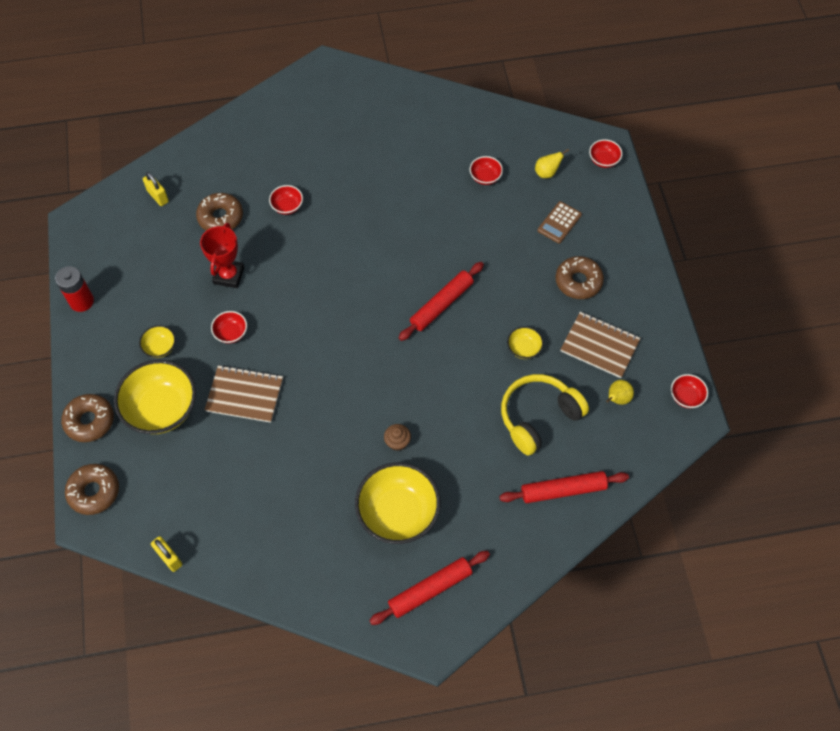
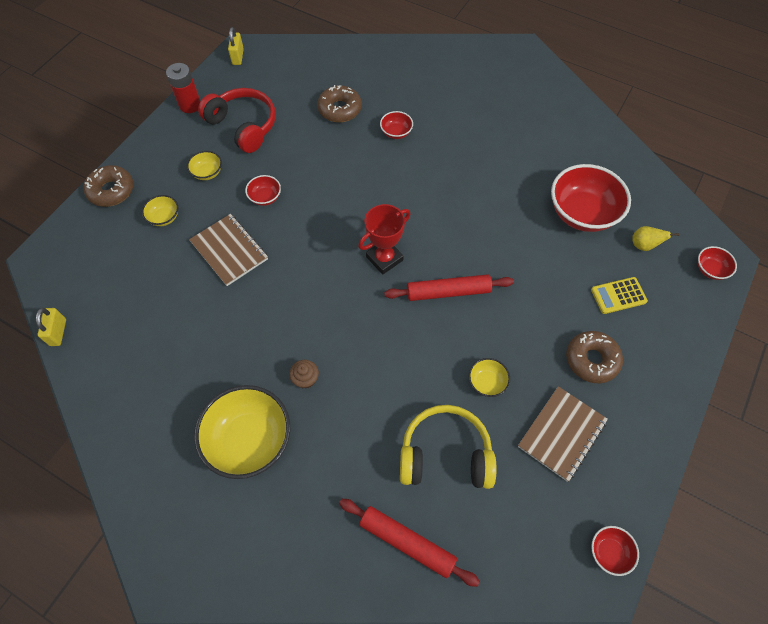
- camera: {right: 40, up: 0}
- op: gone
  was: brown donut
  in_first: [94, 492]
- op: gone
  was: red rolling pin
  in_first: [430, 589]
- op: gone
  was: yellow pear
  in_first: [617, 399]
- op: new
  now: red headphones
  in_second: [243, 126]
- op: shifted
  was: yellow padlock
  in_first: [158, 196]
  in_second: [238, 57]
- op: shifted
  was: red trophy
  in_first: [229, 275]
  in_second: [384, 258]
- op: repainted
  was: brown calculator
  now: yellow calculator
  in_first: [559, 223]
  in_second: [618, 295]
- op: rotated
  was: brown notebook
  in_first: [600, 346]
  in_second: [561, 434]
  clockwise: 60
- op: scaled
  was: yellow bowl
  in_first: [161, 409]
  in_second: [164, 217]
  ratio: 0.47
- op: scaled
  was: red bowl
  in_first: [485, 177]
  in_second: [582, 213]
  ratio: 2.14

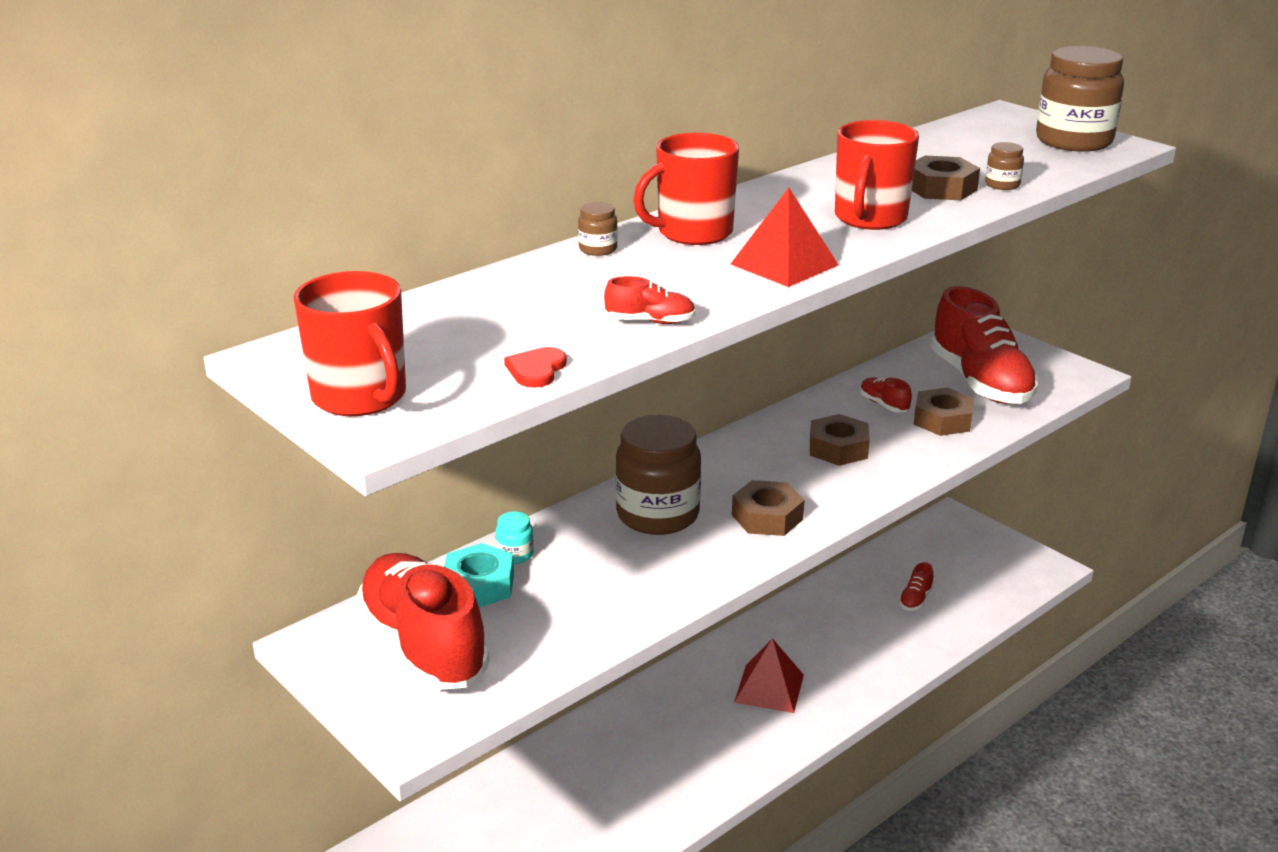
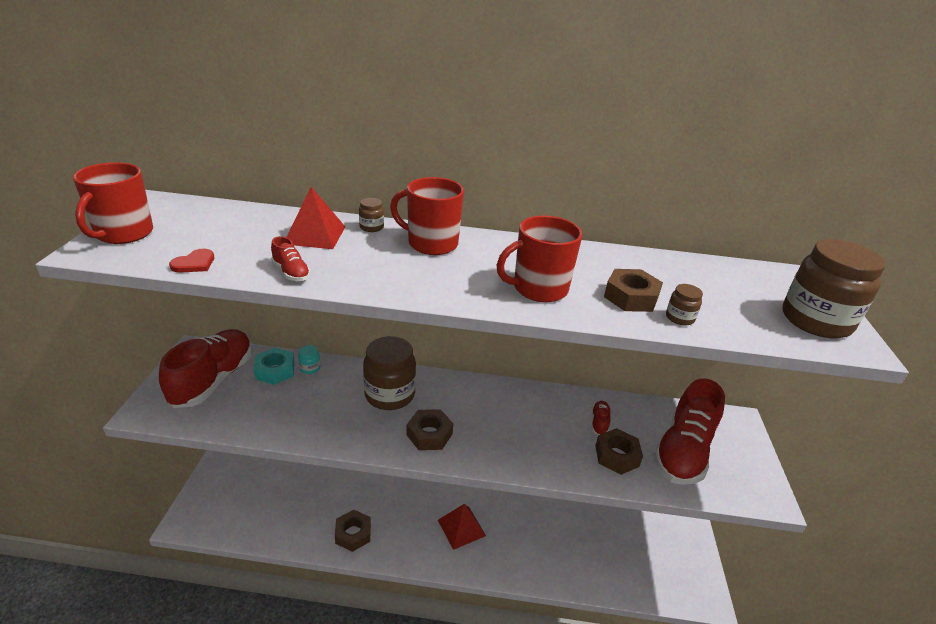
- camera: {right: 45, up: 5}
- op: gone
  was: red shoe
  in_first: [915, 599]
- op: shifted
  was: red pyramid
  in_first: [784, 264]
  in_second: [315, 235]
- op: shifted
  was: brown nut
  in_first: [838, 448]
  in_second: [353, 534]
- op: rotated
  was: red heart
  in_first: [536, 370]
  in_second: [194, 263]
  clockwise: 150

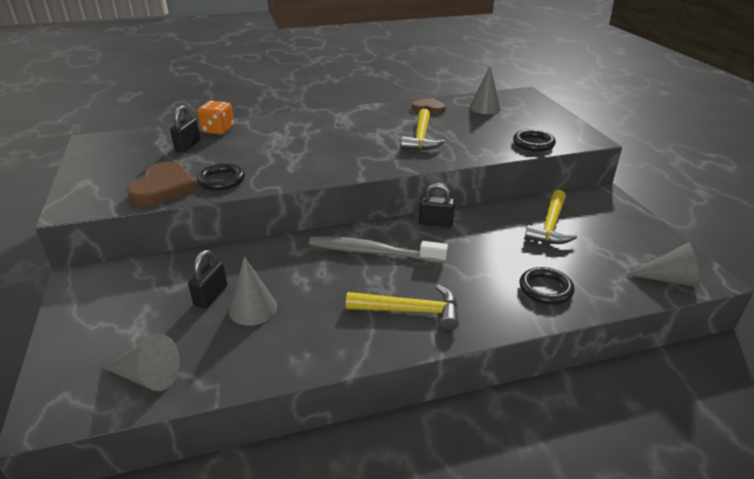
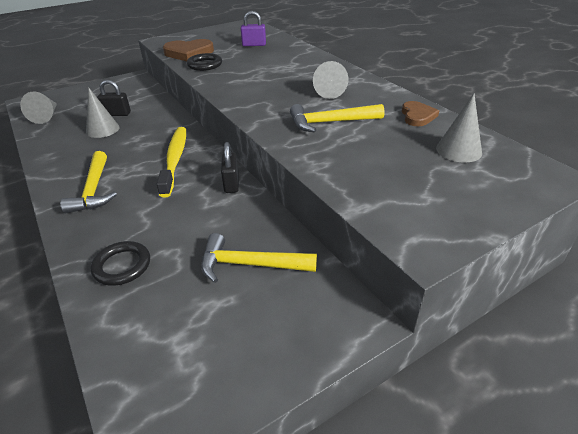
- camera: {right: 75, up: 5}
- op: gone
  was: orange dice
  in_first: [218, 130]
- op: gone
  was: black ring
  in_first: [533, 143]
- op: shifted
  was: grey cone
  in_first: [669, 279]
  in_second: [327, 91]
- op: repainted
  was: black padlock
  now: purple padlock
  in_first: [188, 146]
  in_second: [254, 45]
- op: repainted
  was: grey toothbrush
  now: yellow toothbrush
  in_first: [373, 252]
  in_second: [175, 160]

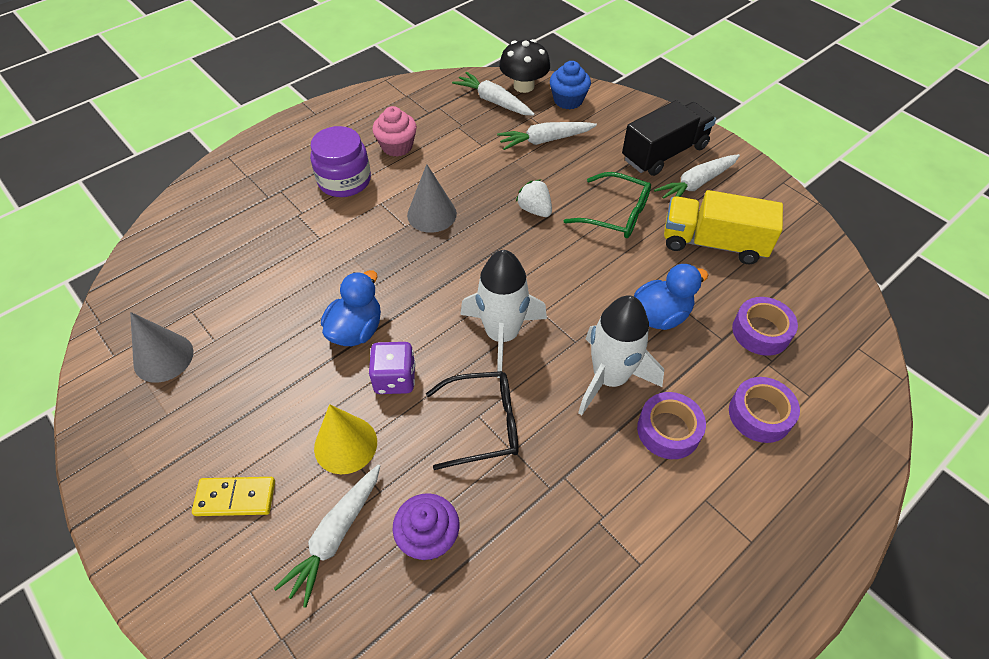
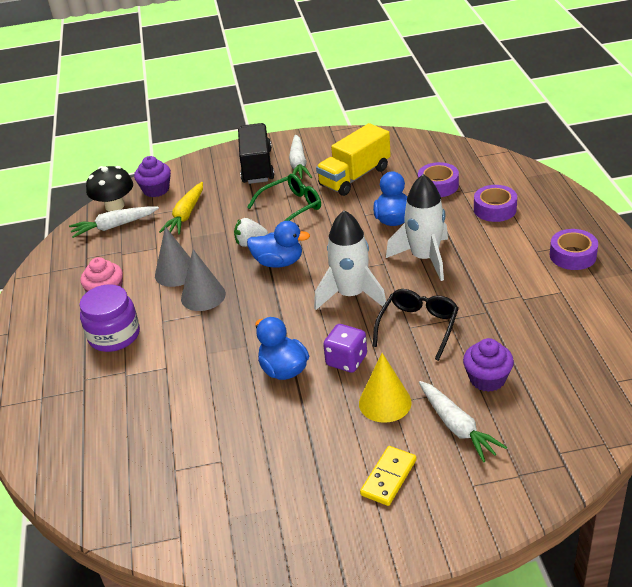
- camera: {right: -55, up: -15}
- op: new
  now: blue duck
  in_second: [278, 262]
- op: shifted
  was: grey cone
  in_first: [163, 357]
  in_second: [176, 272]
- op: shifted
  was: purple tape
  in_first: [668, 430]
  in_second: [572, 255]
- op: repainted
  was: white carrot
  now: yellow carrot
  in_first: [545, 140]
  in_second: [186, 215]
- op: repainted
  was: blue cupcake
  now: purple cupcake
  in_first: [568, 100]
  in_second: [156, 190]

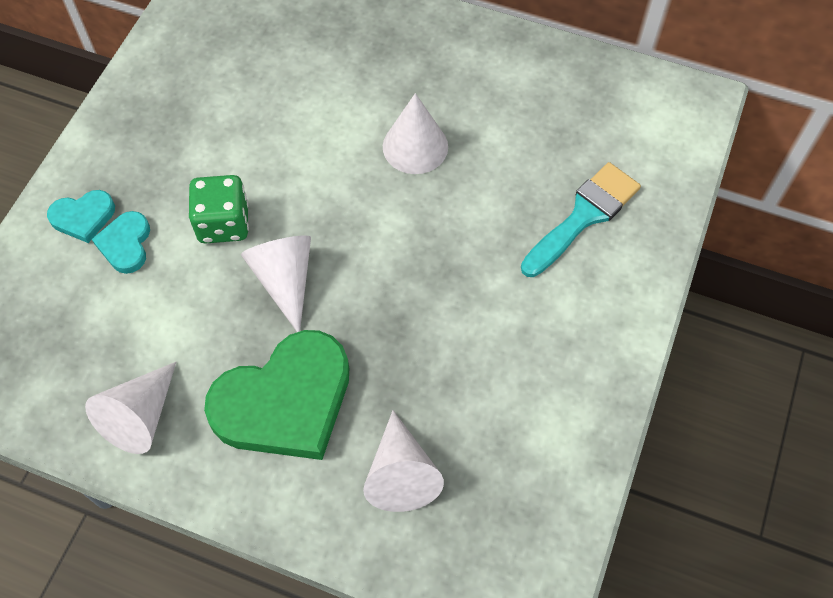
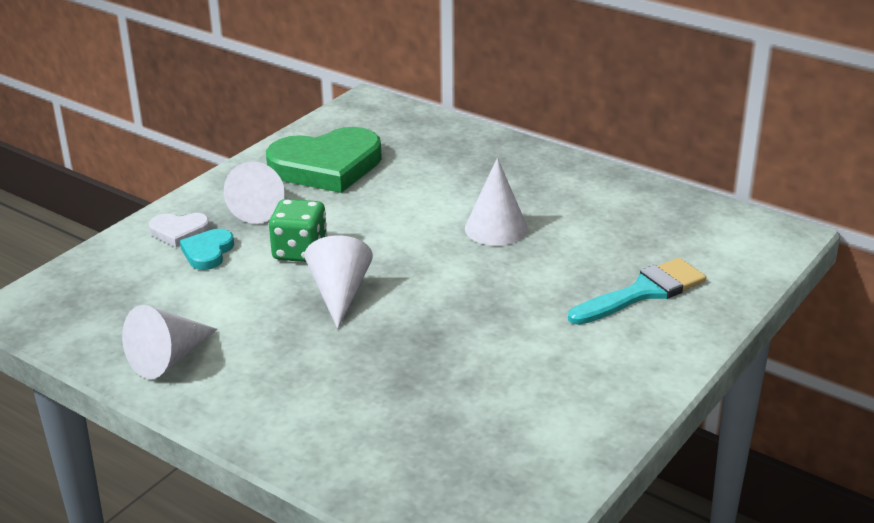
- camera: {right: 15, up: -30}
- op: shifted
  was: green heart
  in_first: [285, 401]
  in_second: [326, 166]
- op: shifted
  was: white cone
  in_first: [401, 473]
  in_second: [261, 207]
- op: repainted
  was: turquoise heart
  now: white heart
  in_first: [83, 217]
  in_second: [179, 232]

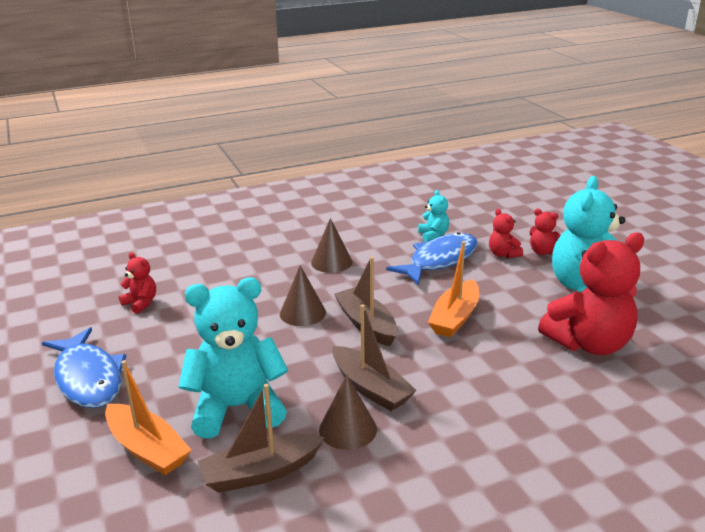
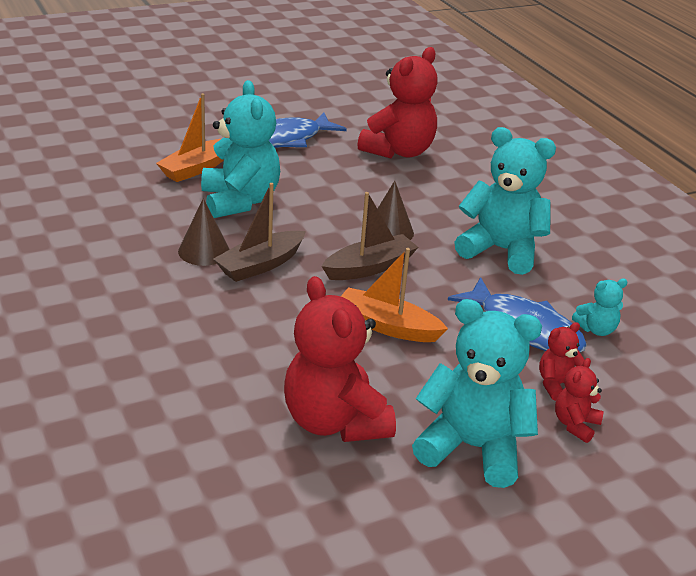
- camera: {right: 85, up: 5}
- op: gone
  was: brown boat
  in_first: [260, 472]
- op: swapped
  was: brown cone
  now: turquoise teddy bear
  in_first: [331, 262]
  in_second: [501, 250]
- op: scaled
  was: red teddy bear
  in_first: [141, 303]
  in_second: [399, 151]
  ratio: 2.14

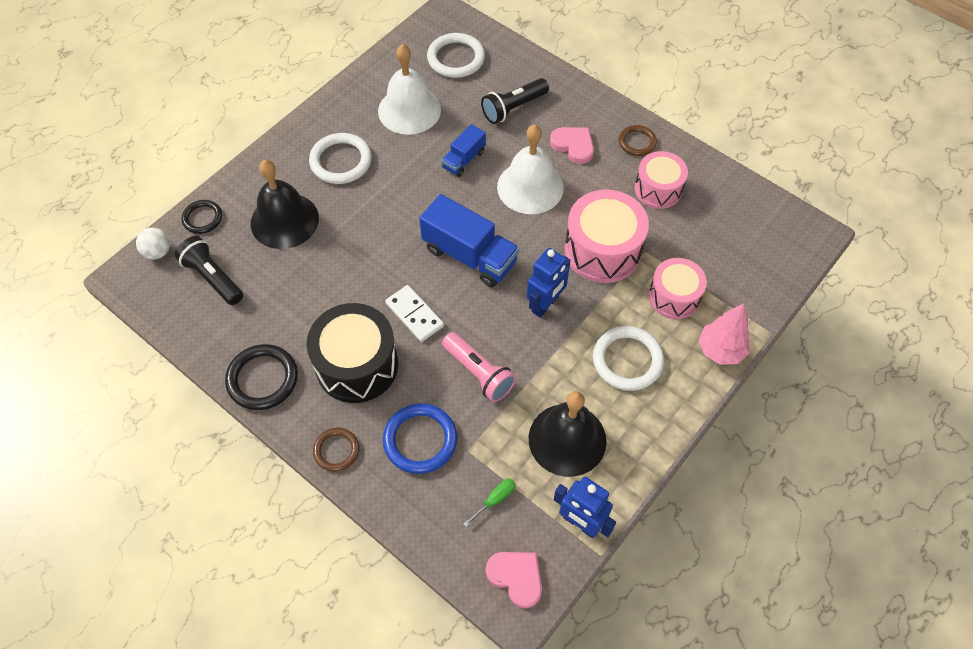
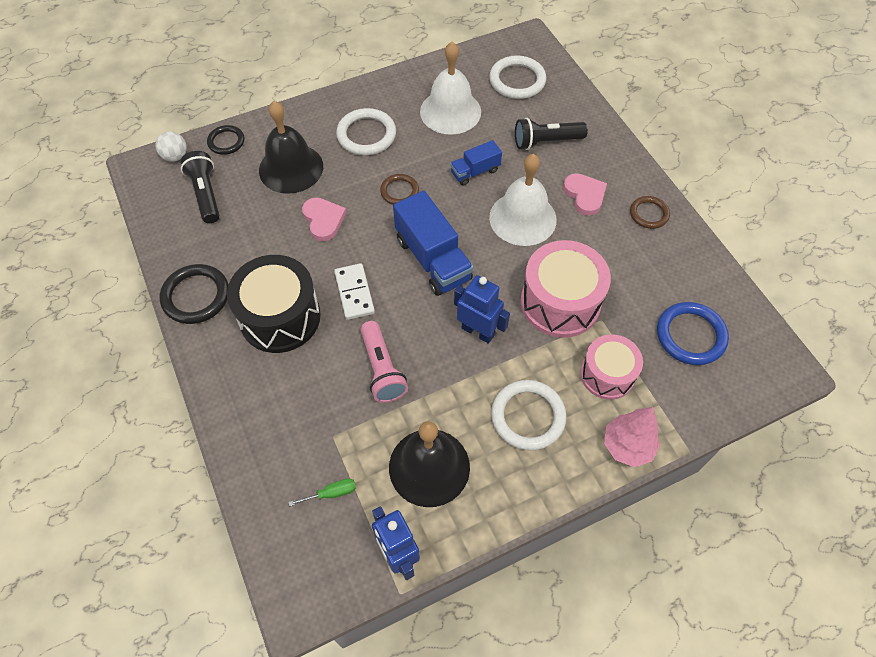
- camera: {right: 25, up: 0}
- op: gone
  was: pink drum
  in_first: [658, 189]
- op: shifted
  was: brown ring
  in_first: [336, 450]
  in_second: [399, 191]
- op: shifted
  was: blue ring
  in_first: [420, 440]
  in_second: [690, 335]
- op: shifted
  was: pink heart
  in_first: [516, 577]
  in_second: [323, 220]
- op: rotated
  was: blue robot
  in_first: [545, 304]
  in_second: [478, 331]
  clockwise: -120

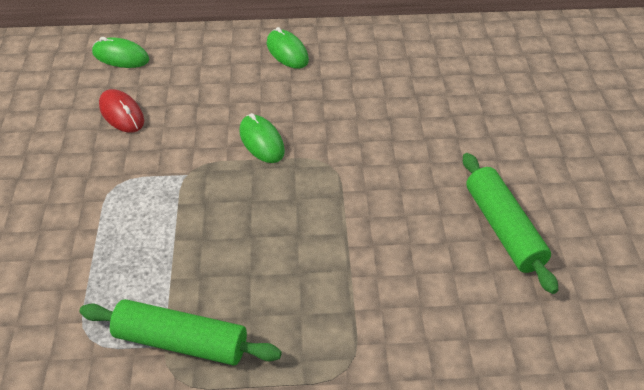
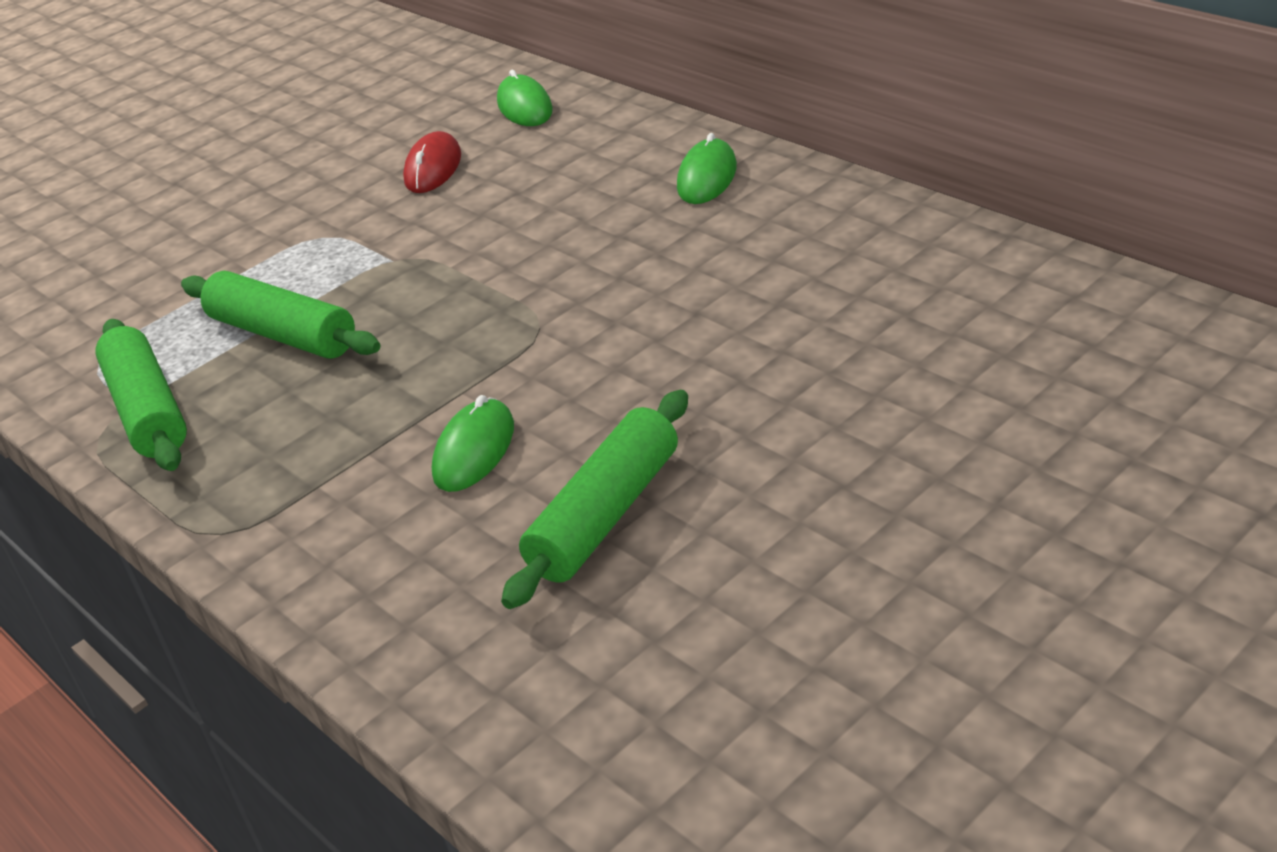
- camera: {right: 55, up: -10}
- op: new
  now: green rolling pin
  in_second: [283, 334]
- op: shifted
  was: green mouse
  in_first: [261, 141]
  in_second: [474, 450]

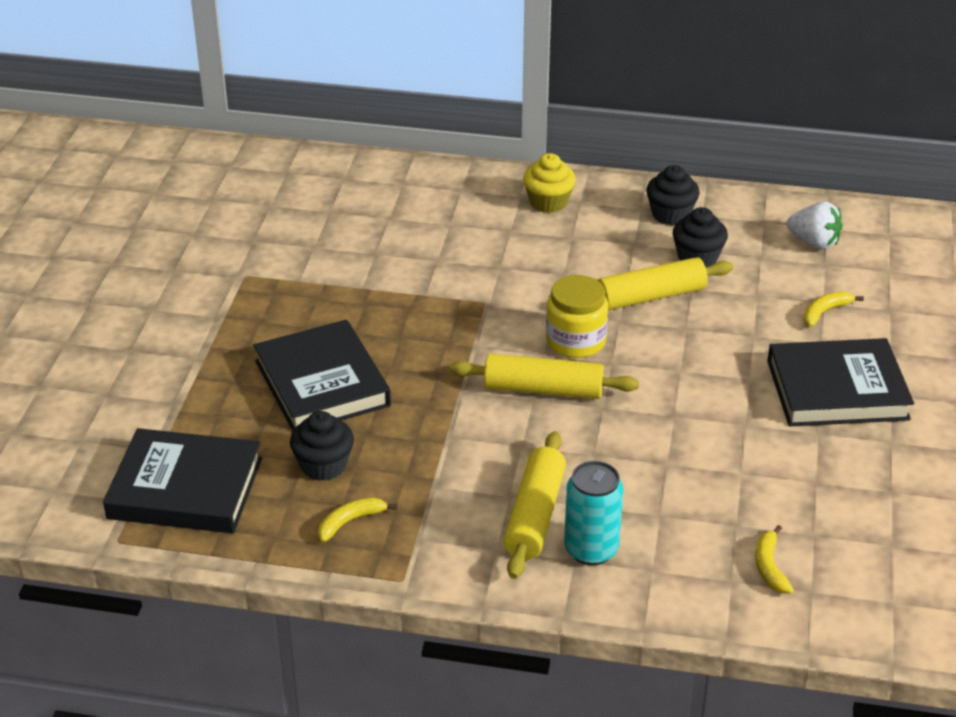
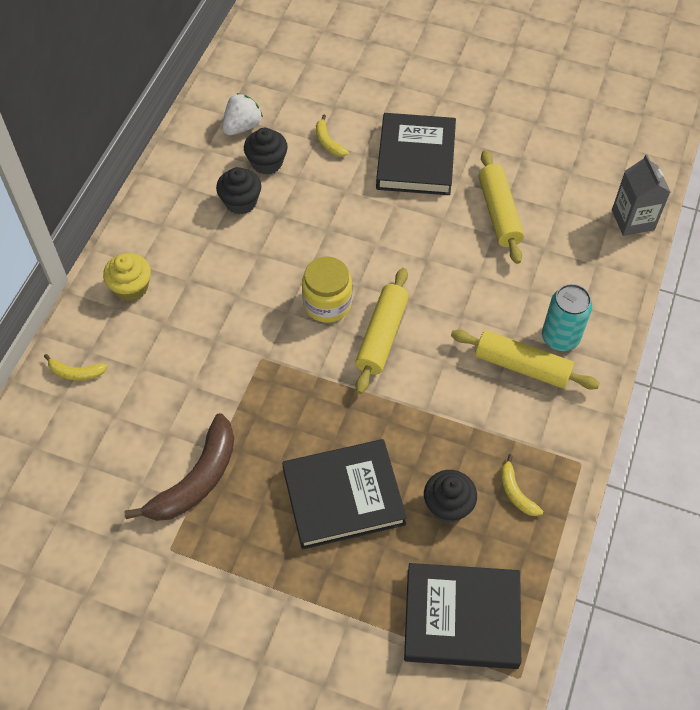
- camera: {right: -80, up: 20}
- op: new
  now: brown banana
  in_second: [196, 479]
- op: new
  now: grey carton
  in_second: [633, 220]
- op: shifted
  was: yellow rolling pin
  in_first: [650, 296]
  in_second: [499, 213]
- op: shifted
  was: black cupcake
  in_first: [670, 214]
  in_second: [267, 163]
- op: shifted
  was: yellow banana
  in_first: [769, 567]
  in_second: [76, 373]
- op: rotated
  was: black book
  in_first: [185, 488]
  in_second: [461, 618]
  clockwise: 75

